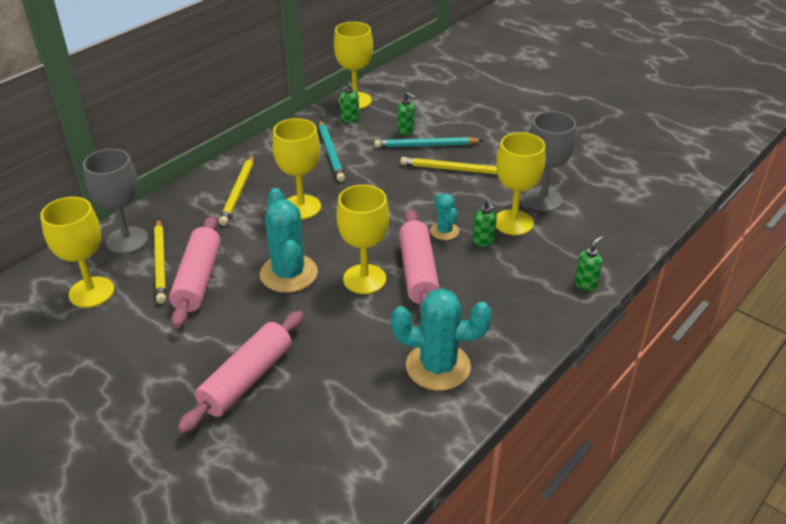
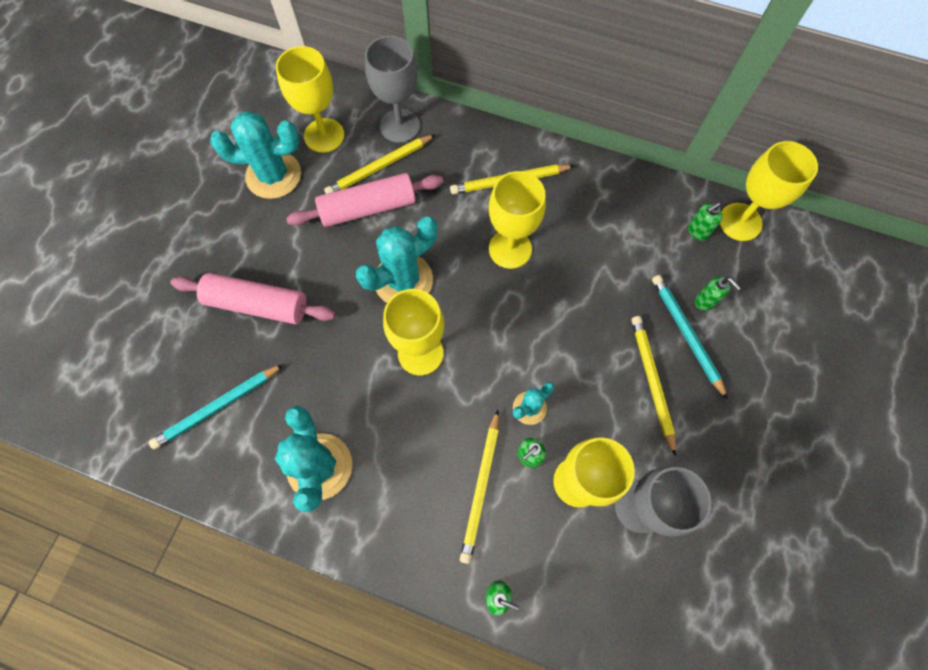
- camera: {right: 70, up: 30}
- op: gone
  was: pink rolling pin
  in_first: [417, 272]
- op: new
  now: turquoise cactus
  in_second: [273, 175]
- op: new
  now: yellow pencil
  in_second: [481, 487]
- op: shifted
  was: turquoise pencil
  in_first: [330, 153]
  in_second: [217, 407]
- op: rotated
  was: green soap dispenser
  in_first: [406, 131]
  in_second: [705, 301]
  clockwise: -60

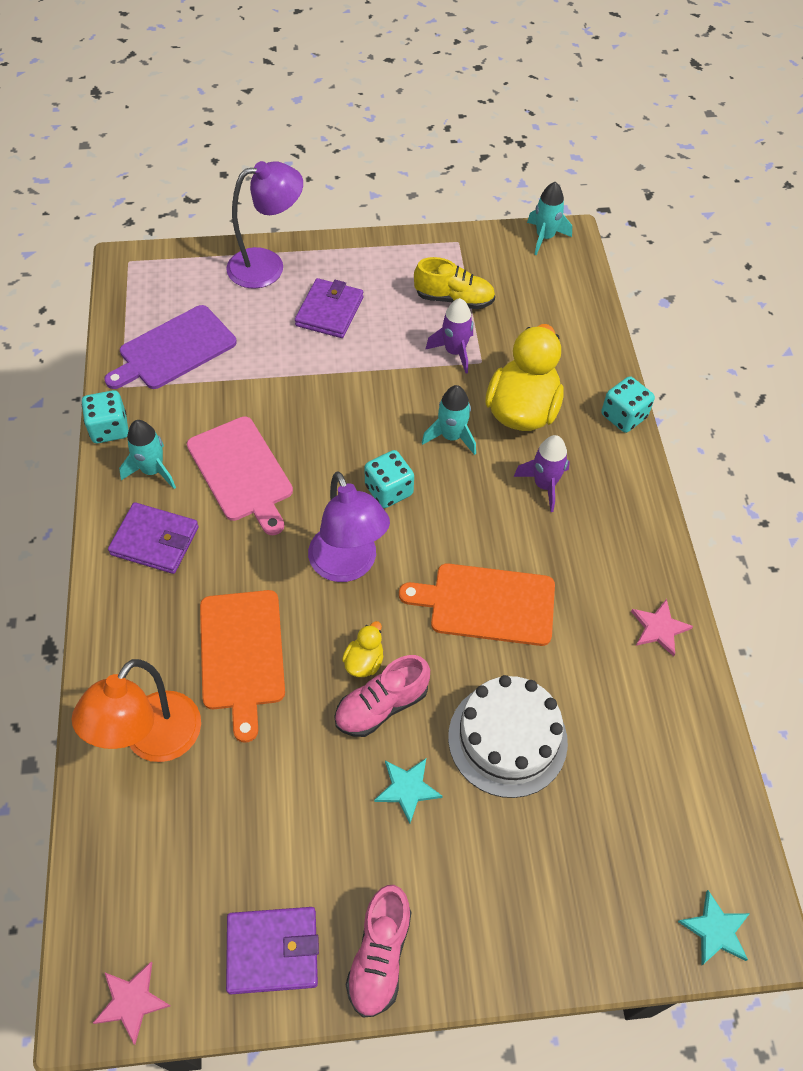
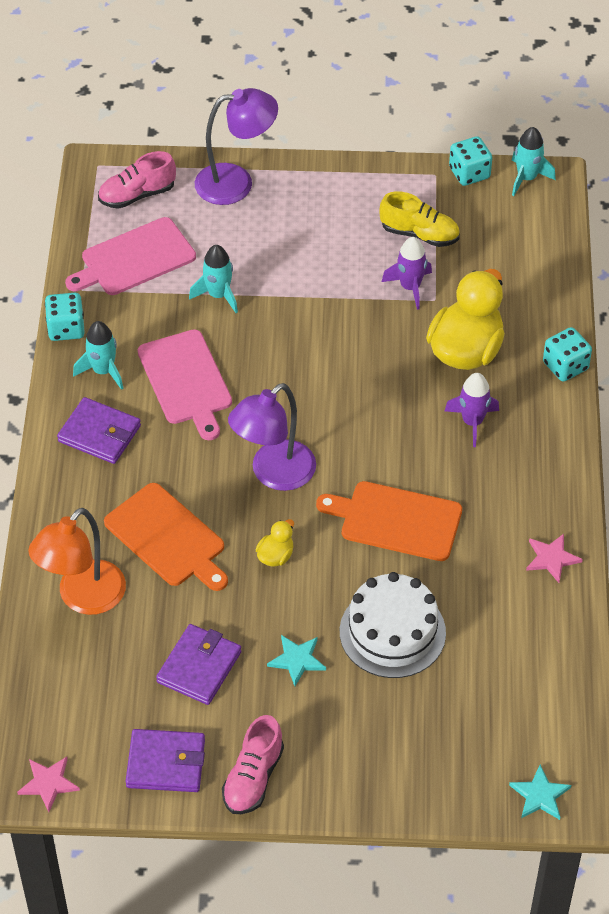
- camera: {right: 10, up: -5}
- op: shifted
  was: purple wallet
  in_first: [329, 311]
  in_second: [199, 667]
- op: shifted
  was: pink shoe
  in_first: [381, 706]
  in_second: [137, 195]
- op: shifted
  was: turquoise dice
  in_first: [389, 490]
  in_second: [469, 173]
- op: shifted
  was: turquoise rocket
  in_first: [451, 436]
  in_second: [218, 295]
- op: repainted
  was: purple cutting board
  now: pink cutting board
  in_first: [174, 349]
  in_second: [134, 259]
- op: rotated
  was: orange cutting board
  in_first: [242, 654]
  in_second: [167, 538]
  clockwise: -45
- op: rotated
  was: purple lamp
  in_first: [348, 566]
  in_second: [273, 474]
  clockwise: 60

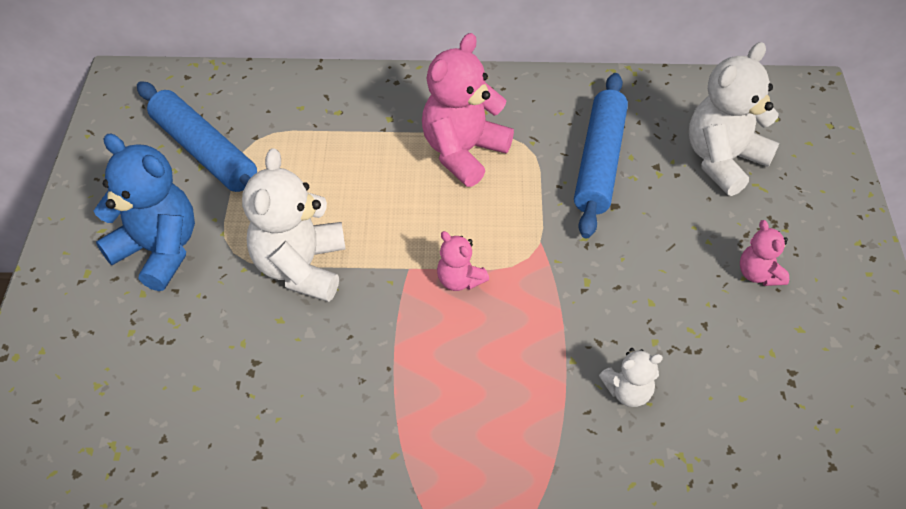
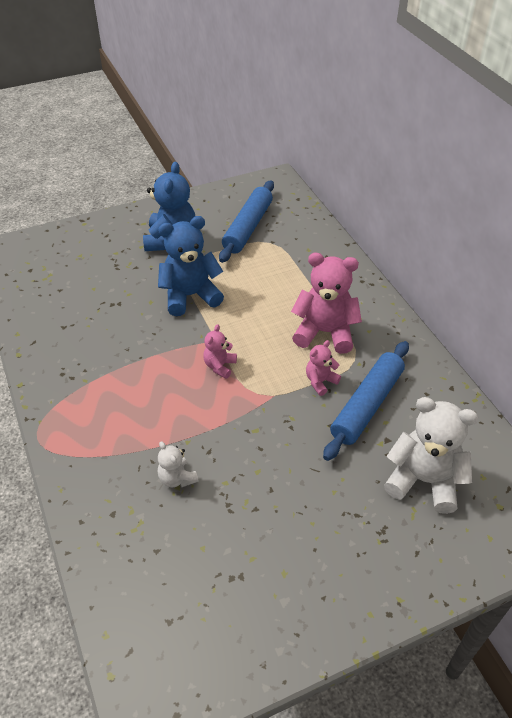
- camera: {right: 65, up: -5}
- op: shifted
  was: pink teddy bear
  in_first: [758, 274]
  in_second: [320, 381]
- op: repainted
  was: white teddy bear
  now: blue teddy bear
  in_first: [301, 267]
  in_second: [190, 296]
- op: rotated
  was: blue rolling pin
  in_first: [599, 162]
  in_second: [367, 405]
  clockwise: -45

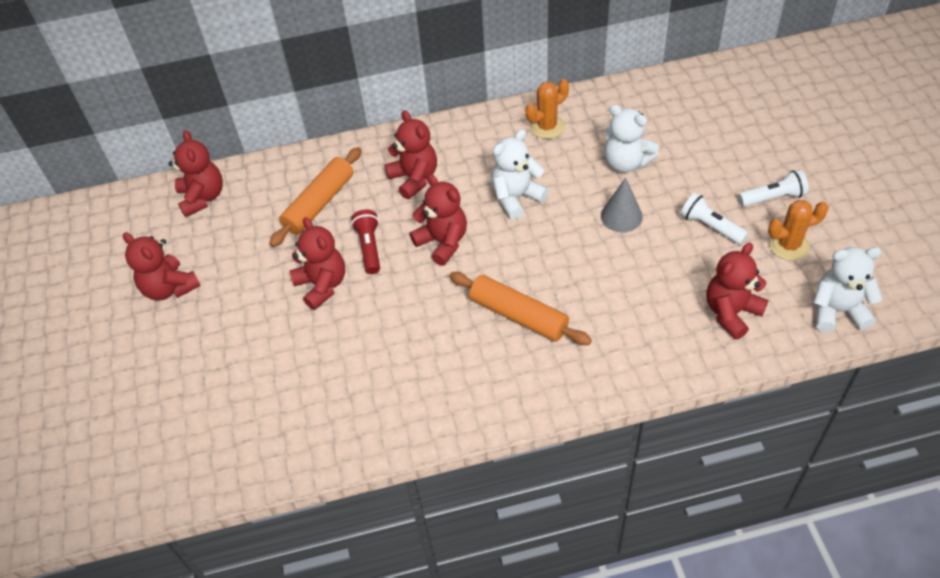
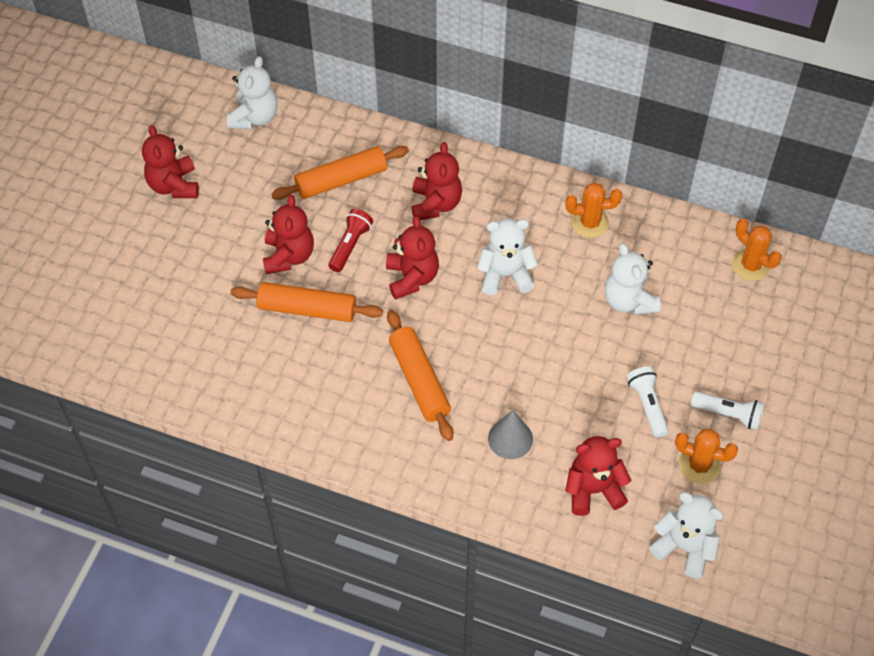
- camera: {right: 30, up: 5}
- op: new
  now: orange rolling pin
  in_second: [307, 309]
- op: new
  now: orange cactus
  in_second: [751, 265]
- op: shifted
  was: grey cone
  in_first: [621, 216]
  in_second: [510, 438]
- op: repainted
  was: red teddy bear
  now: white teddy bear
  in_first: [202, 197]
  in_second: [254, 117]

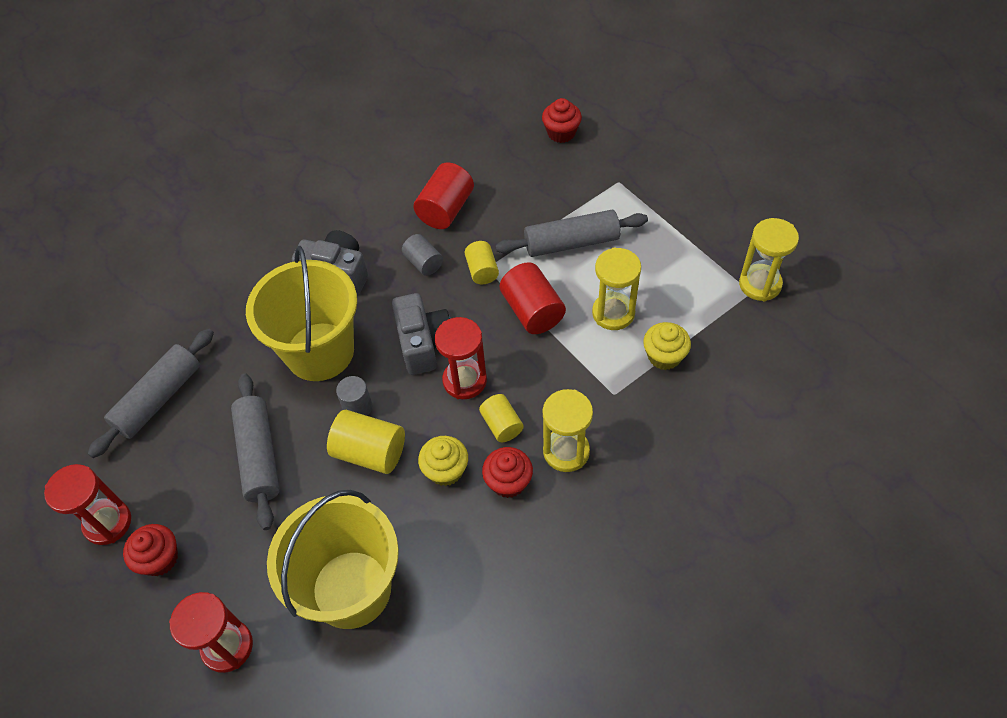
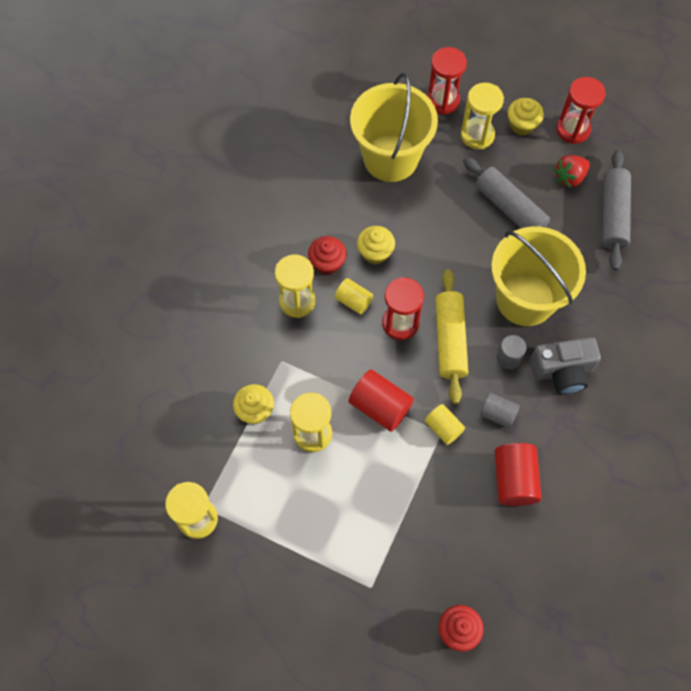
- camera: {right: 150, up: 10}
- op: gone
  was: yellow cylinder
  in_first: [370, 452]
- op: gone
  was: grey rolling pin
  in_first: [571, 243]
- op: new
  now: yellow hourglass
  in_second: [477, 135]
- op: new
  now: red strawberry
  in_second: [569, 177]
- op: shifted
  was: grey cylinder
  in_first: [358, 407]
  in_second: [508, 358]
- op: swapped
  was: grey camera
  now: yellow rolling pin
  in_first: [424, 344]
  in_second: [450, 340]
- op: repainted
  was: red cupcake
  now: yellow cupcake
  in_first: [160, 558]
  in_second: [522, 125]

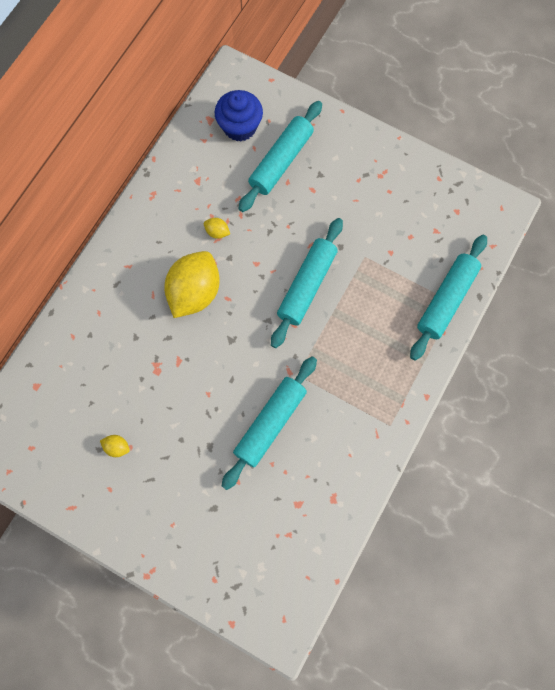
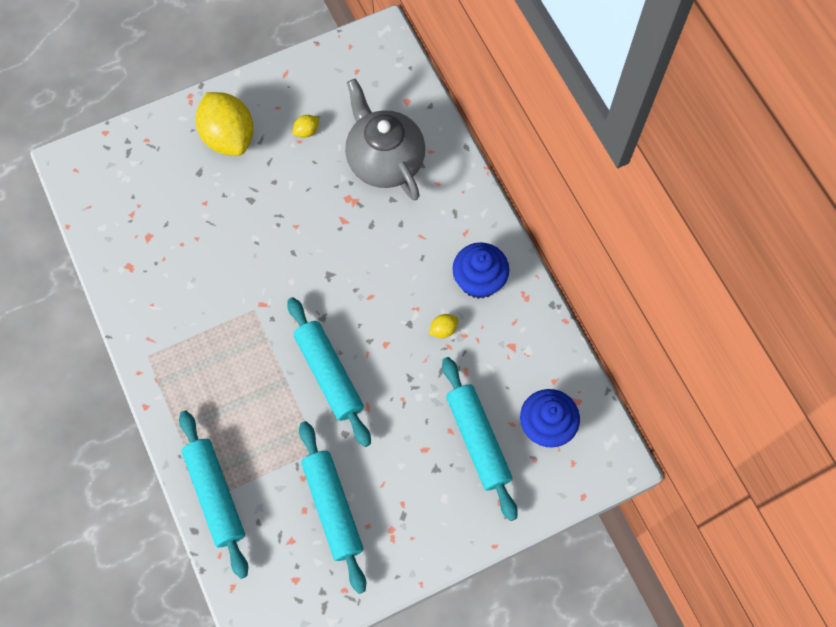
- camera: {right: 125, up: -5}
- op: new
  now: grey teapot
  in_second: [385, 160]
- op: new
  now: blue cupcake
  in_second: [479, 281]
- op: shifted
  was: yellow lemon
  in_first: [194, 292]
  in_second: [229, 137]
- op: shifted
  was: turquoise rolling pin
  in_first: [270, 423]
  in_second: [332, 507]

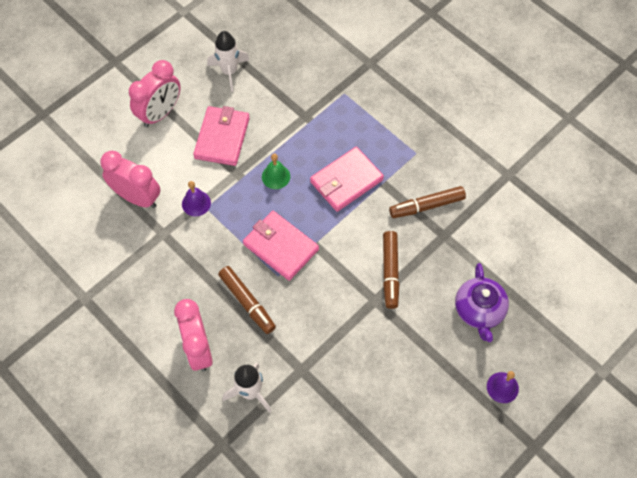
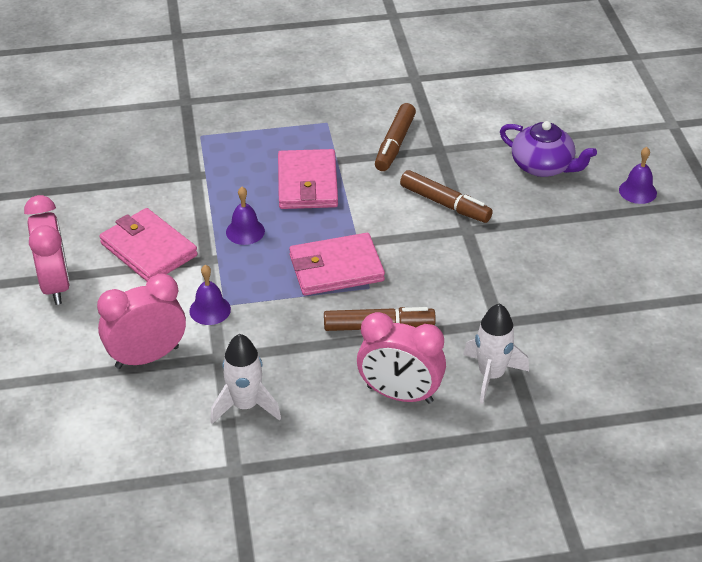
- camera: {right: -55, up: -20}
- op: shifted
  was: white rocket
  in_first: [229, 72]
  in_second: [245, 406]
- op: repainted
  was: green bell
  now: purple bell
  in_first: [276, 176]
  in_second: [245, 231]

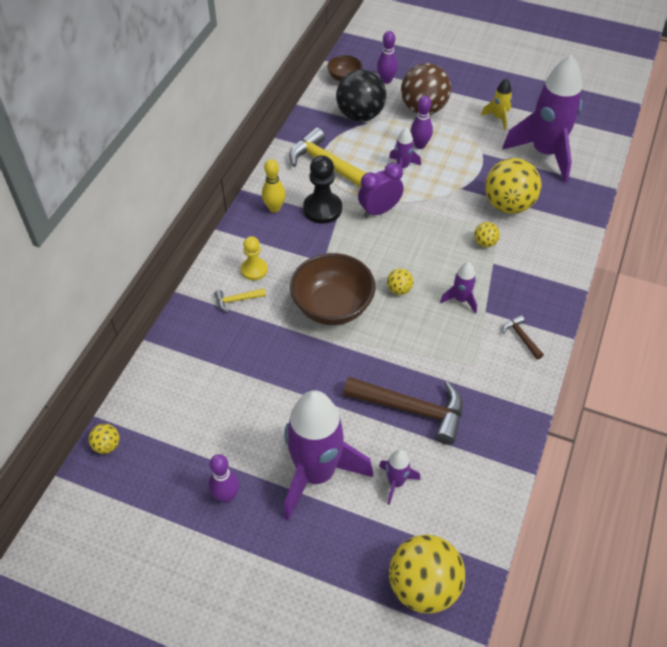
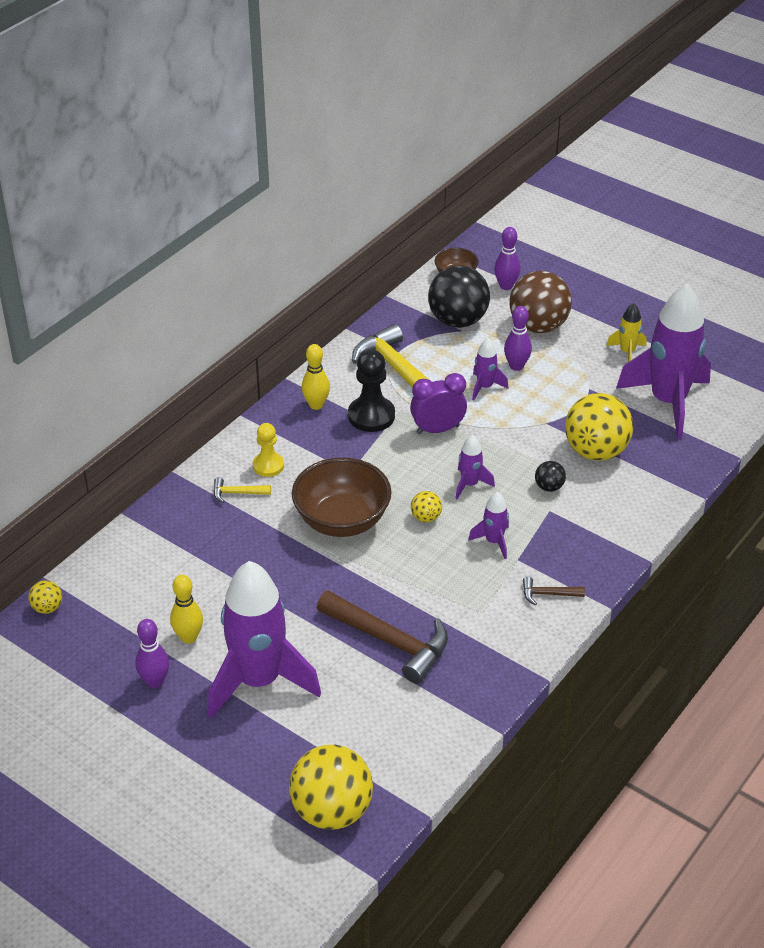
- camera: {right: 15, up: -10}
- op: new
  now: yellow bowling pin
  in_second: [188, 637]
- op: shifted
  was: purple rocket
  in_first: [396, 482]
  in_second: [469, 484]
- op: repainted
  was: yellow ball
  now: black ball
  in_first: [485, 243]
  in_second: [549, 487]
- op: rotated
  was: brown hammer
  in_first: [521, 337]
  in_second: [548, 594]
  clockwise: -75

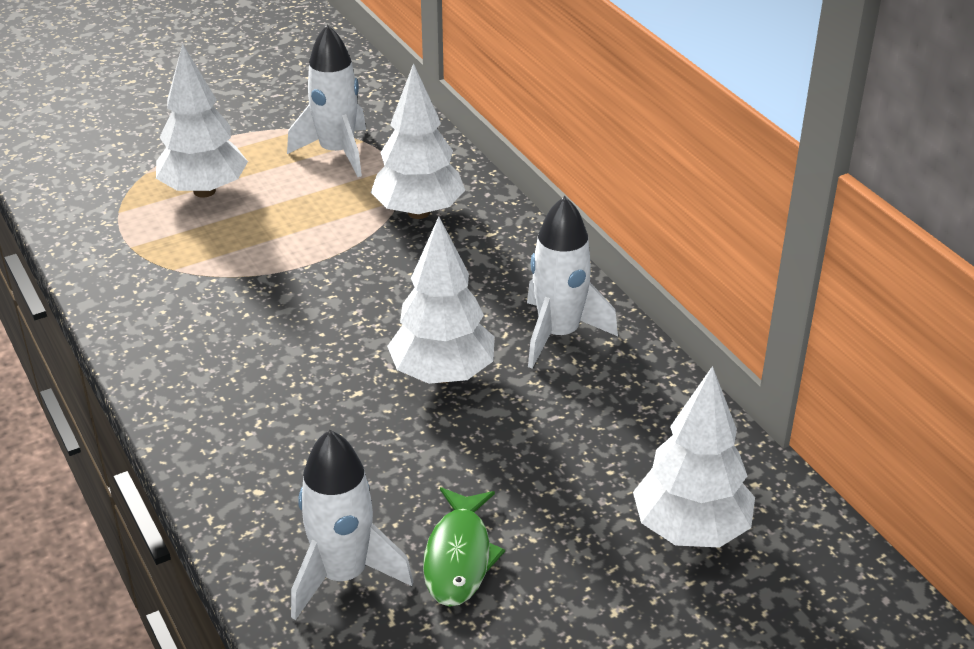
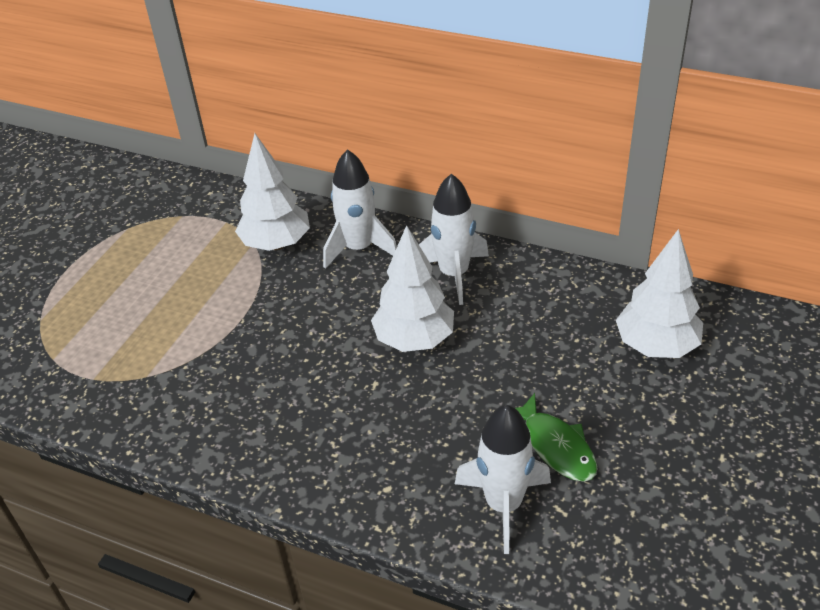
- camera: {right: -35, up: 5}
- op: gone
  was: white tree
  in_first: [204, 191]
- op: shifted
  was: white rocket
  in_first: [337, 152]
  in_second: [358, 248]

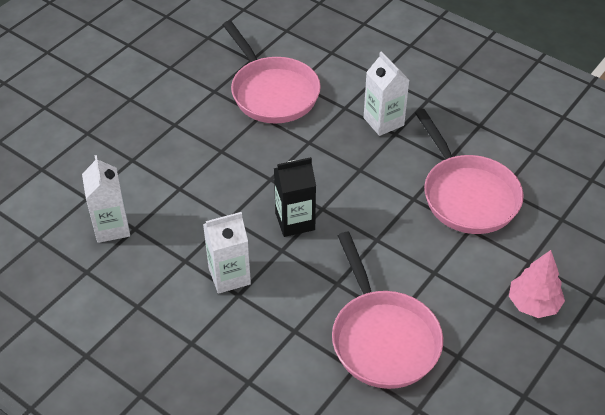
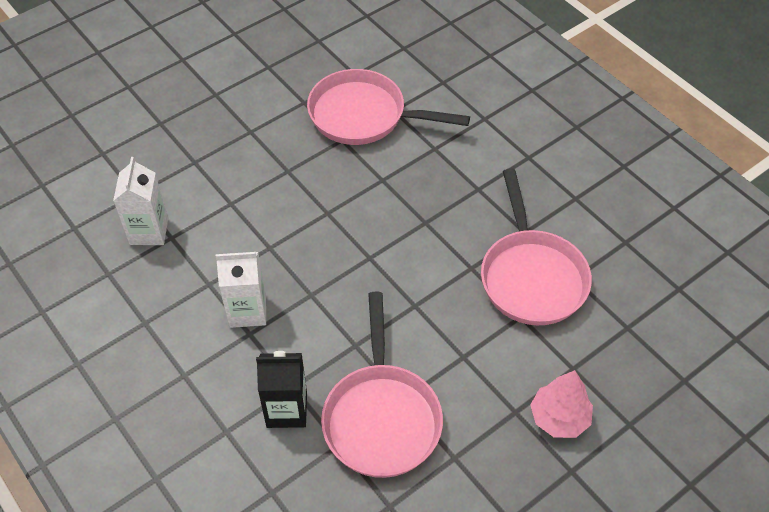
- camera: {right: 15, up: 5}
- op: gone
  was: white carton
  in_first: [383, 121]
- op: shifted
  was: black carton
  in_first: [295, 221]
  in_second: [287, 410]
- op: rotated
  was: pink pan
  in_first: [272, 92]
  in_second: [364, 115]
  clockwise: 120

